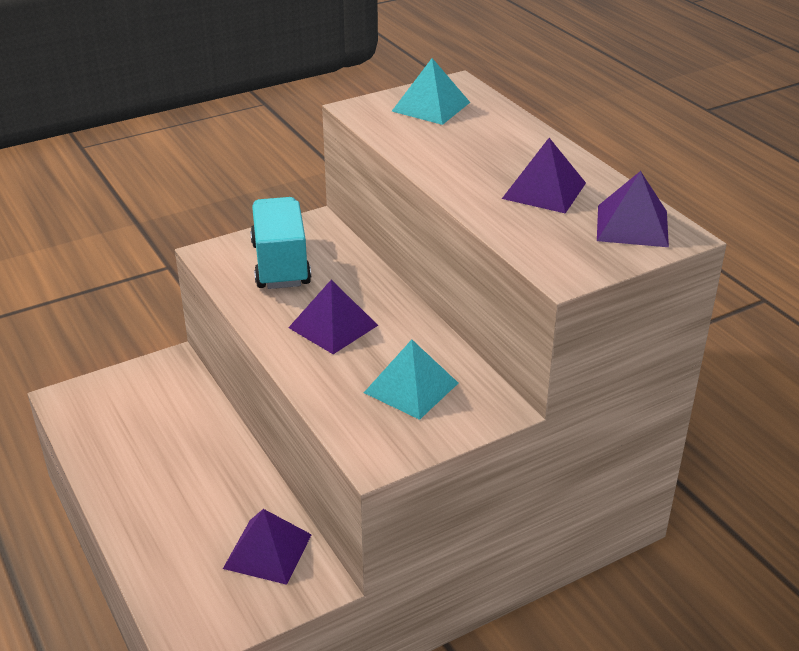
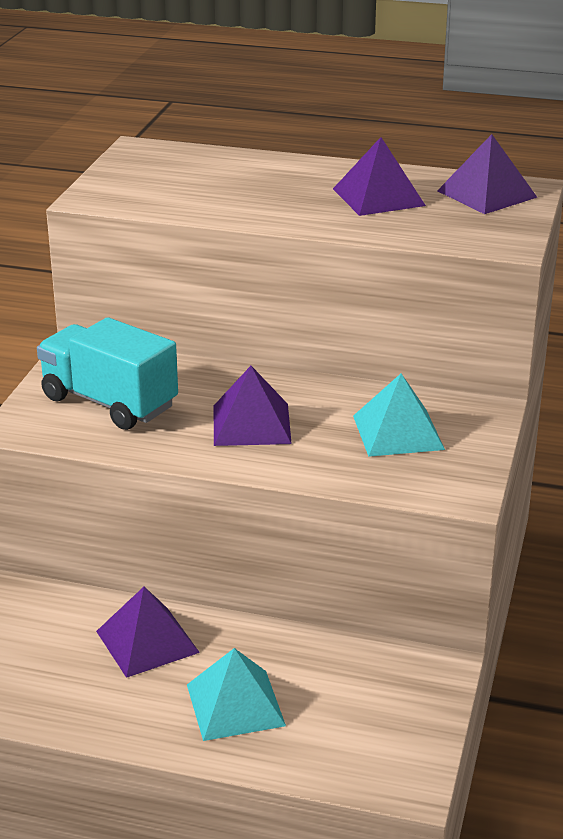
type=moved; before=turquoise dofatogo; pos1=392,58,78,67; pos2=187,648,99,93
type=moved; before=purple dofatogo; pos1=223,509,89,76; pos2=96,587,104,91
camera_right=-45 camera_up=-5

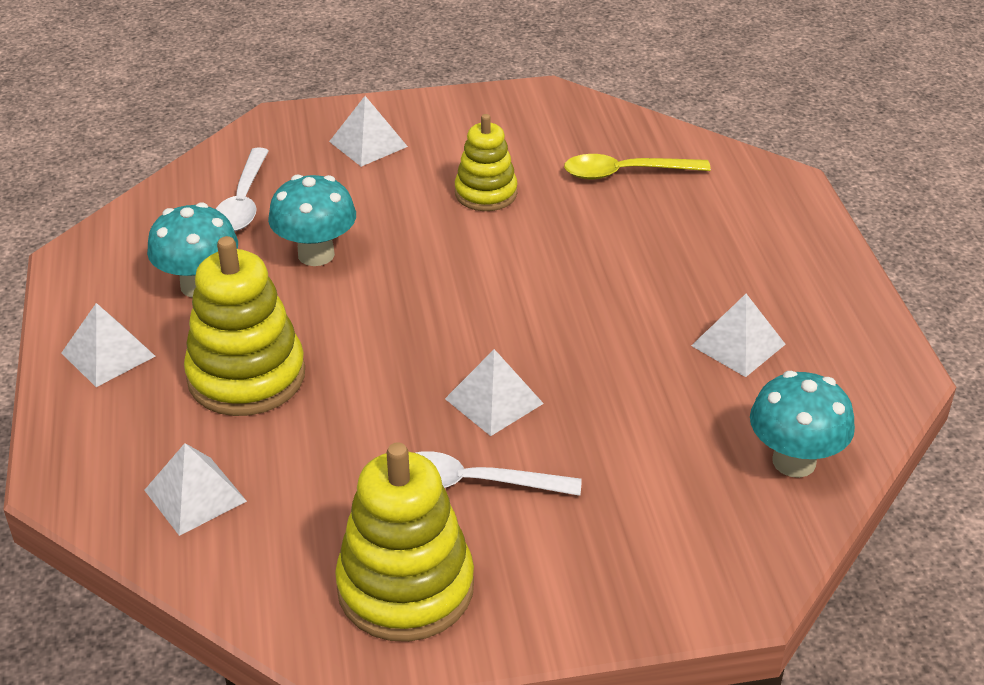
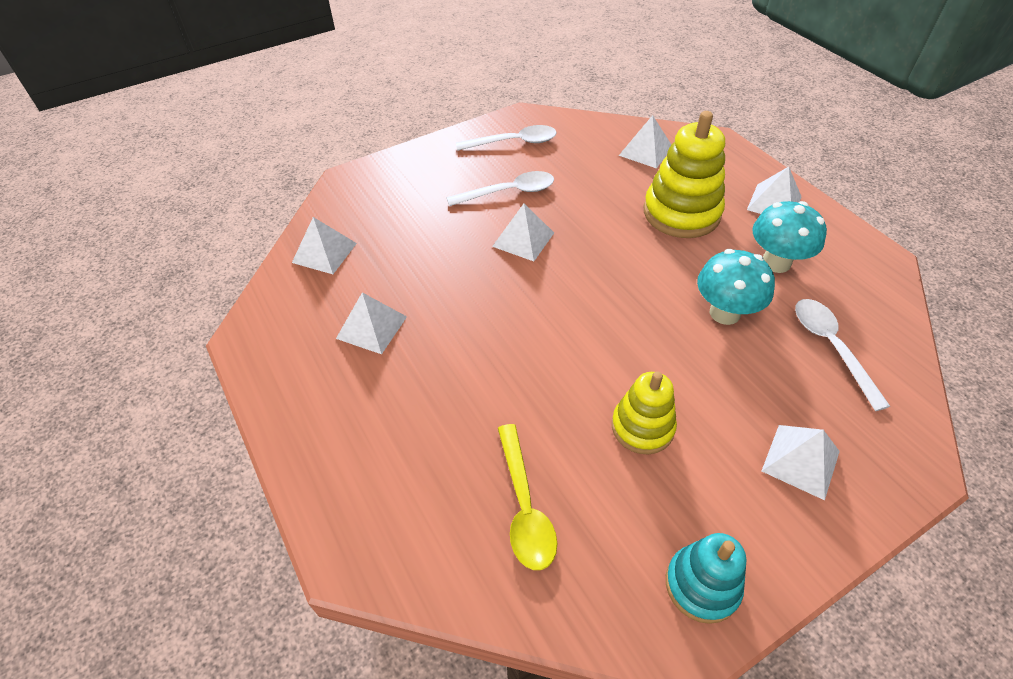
type=turned; before=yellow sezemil; pos1=564,154,147,25; pos2=498,424,59,146; turn=105
type=replaced; before=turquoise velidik; after=white dofatogo; pos1=750,371,105,107; pos2=292,217,65,57
type=replaced; before=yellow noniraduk; after=white sezemil; pos1=335,442,139,200; pos2=456,125,101,26
type=added; after=turquoise noniraduk; pos2=666,533,80,91
camera_right=160 camera_up=10

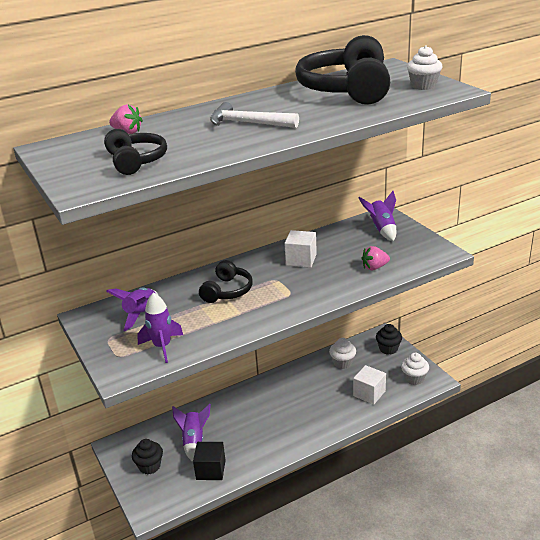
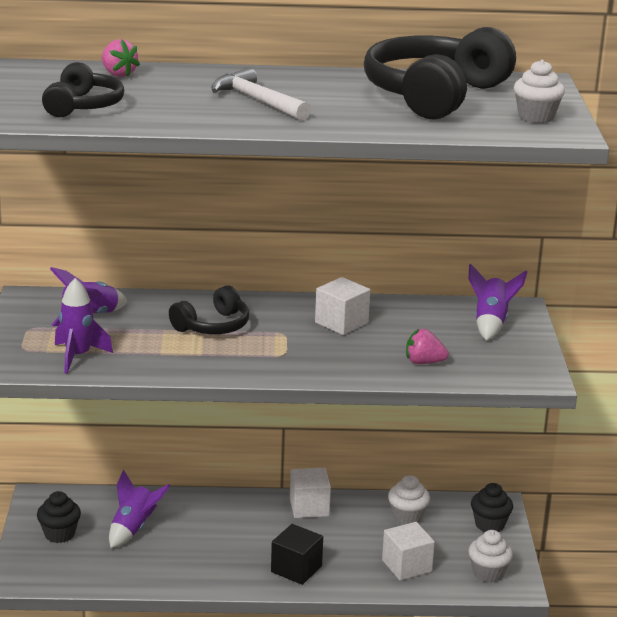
type=moved; before=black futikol; pos1=193,442,33,38; pos2=271,524,52,61
type=added; after=white futikol; pos2=290,468,41,50
camera_right=25 camera_up=-5

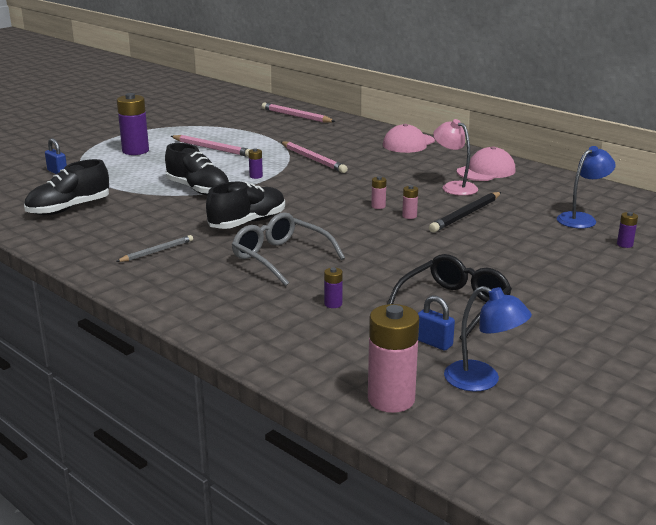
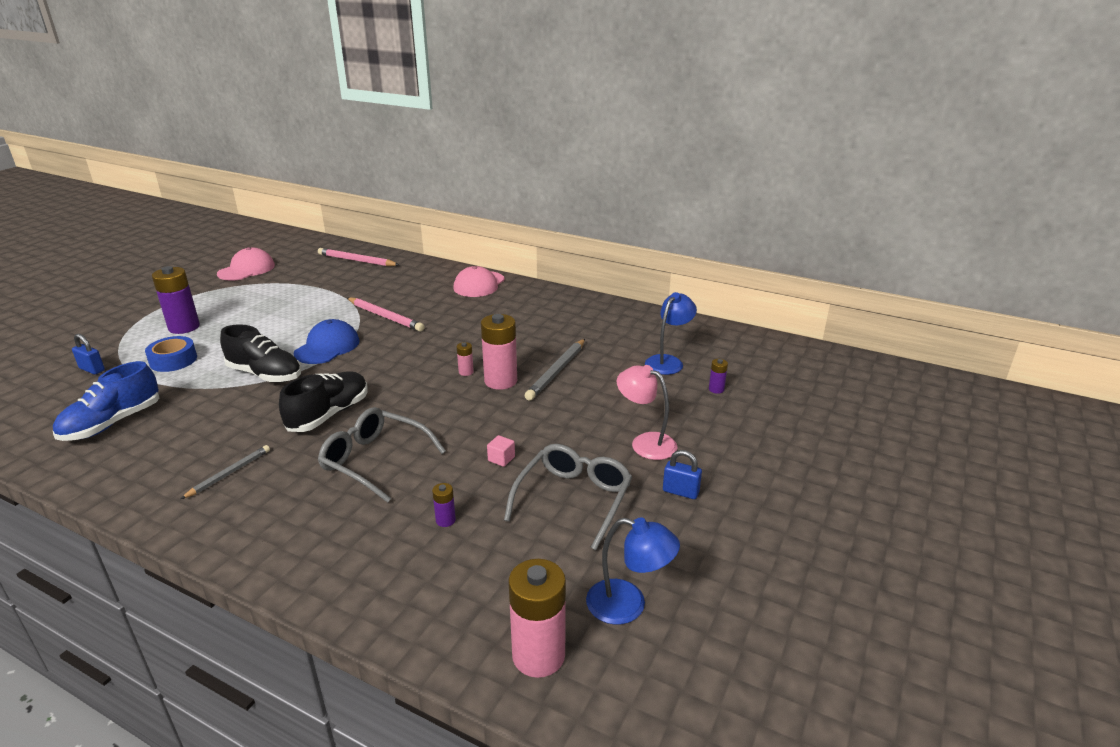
type=moved; before=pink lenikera; pos1=433,119,45,77; pos2=617,365,61,95
type=removed; before=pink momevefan; pos1=171,135,80,22
type=moved; before=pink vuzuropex; pos1=457,146,59,35; pos2=217,247,58,34
type=replaced; before=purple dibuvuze; after=blue vuzuropex; pos1=249,148,14,31; pos2=293,319,66,45
type=recoloured; before=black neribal; after=blue neribal; pos1=24,159,85,56; pos2=53,361,107,80
type=resized; before=pink dibuvuze; pos1=402,185,16,34; pos2=481,314,36,76; scale=2.18
type=recoloured; before=black momevefan; after=grey momevefan; pos1=429,192,72,40; pos2=525,339,60,62
type=recoloured; before=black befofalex; after=grey befofalex; pos1=388,254,124,86; pos2=504,444,128,106
type=moved; before=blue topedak; pos1=418,295,37,56; pos2=663,450,39,49
type=added; after=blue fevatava; pos2=145,336,52,36
type=added; after=pink futikol; pos2=487,435,28,32
camera_right=-15 camera_up=5

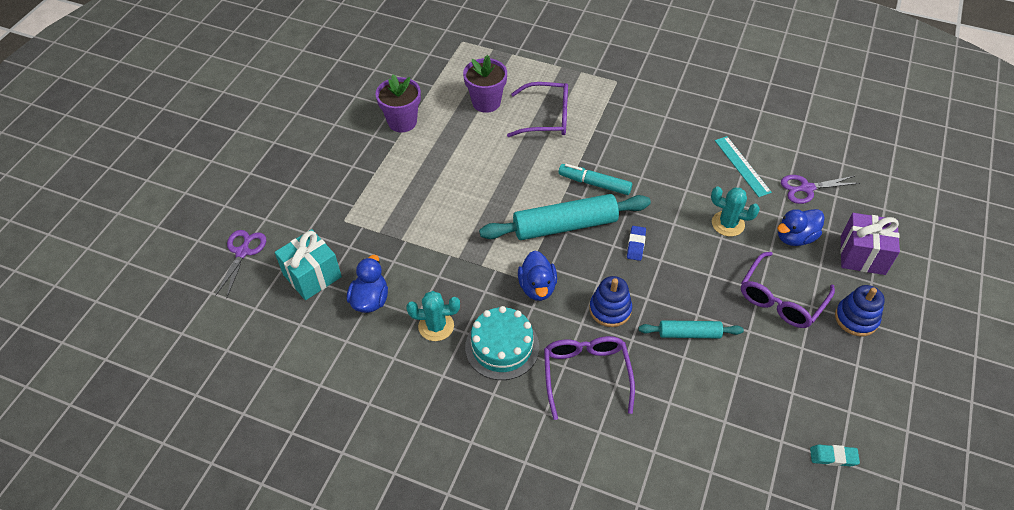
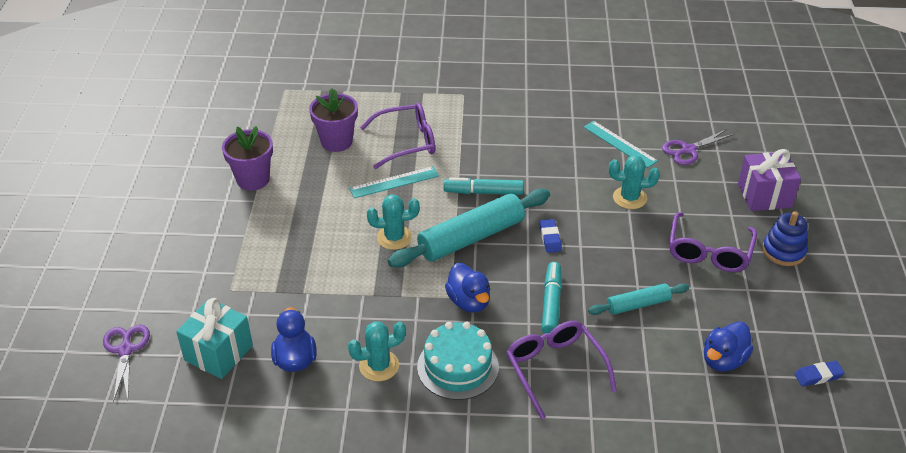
type=moved; before=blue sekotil; pos1=777,209,48,37; pos2=704,321,49,51
type=replaced; before=blue noniraduk; after=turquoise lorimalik; pos1=589,276,43,51; pos2=542,262,20,72
type=recoloured; before=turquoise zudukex; after=blue zudukex; pos1=810,445,50,21; pos2=794,361,50,25
type=added; after=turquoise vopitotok; pos2=349,166,90,32
type=added; after=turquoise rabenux; pos2=367,194,53,56
camera_right=-20 camera_up=-10

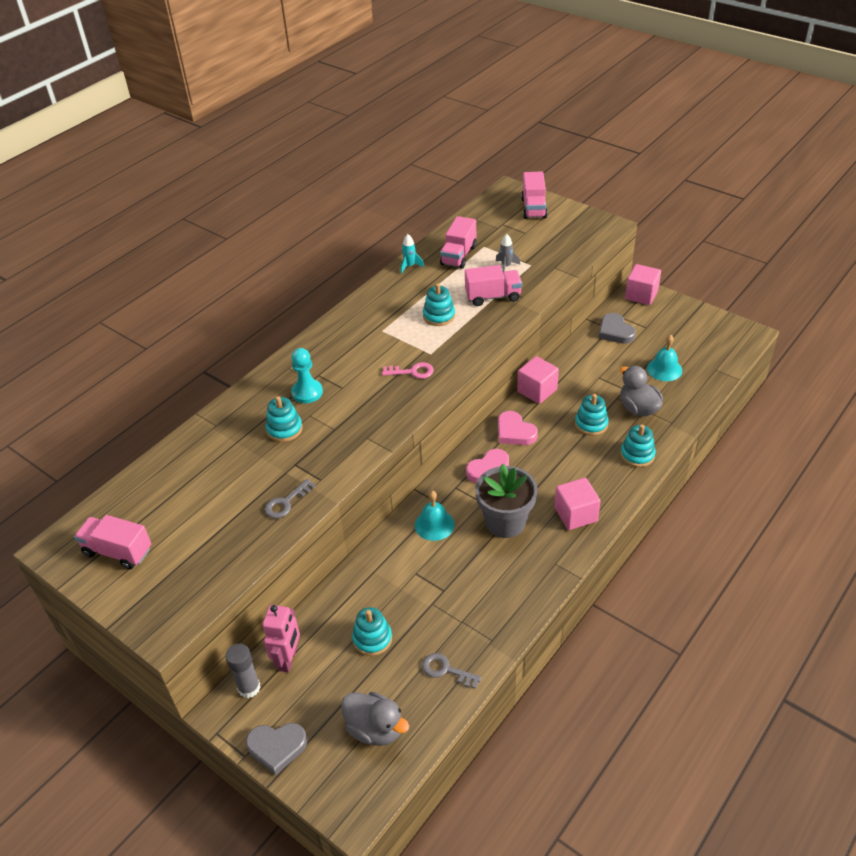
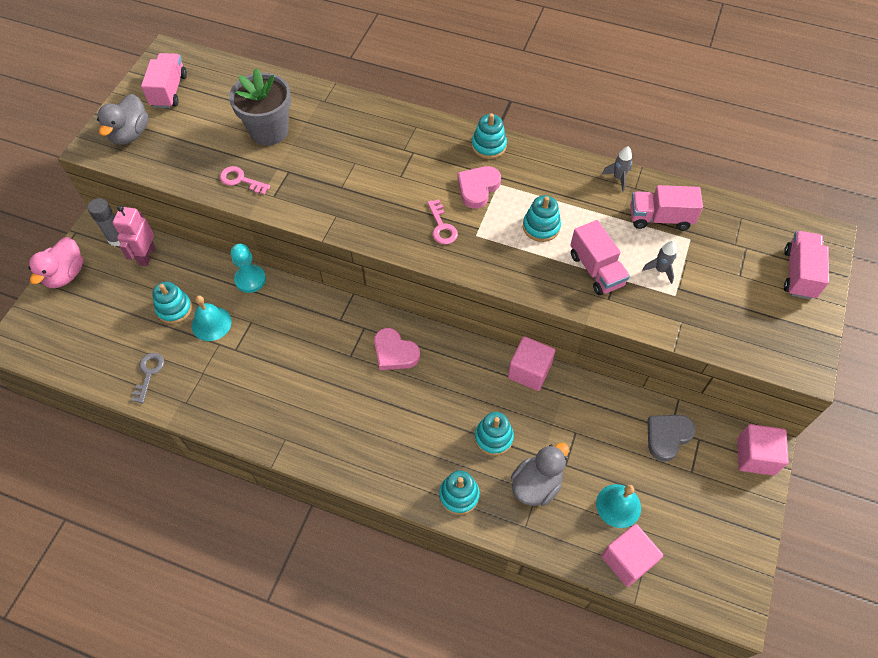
type=turned; before=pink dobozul; pos1=521,171,27,48; pos2=784,231,45,68; turn=120
type=recoloured; before=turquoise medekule; after=grey medekule; pos1=401,234,23,40; pos2=602,147,30,45
type=moved; before=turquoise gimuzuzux; pos1=291,348,32,55; pos2=231,244,35,49
type=moved; before=turquoise noniraduk; pos1=265,396,38,46; pos2=472,113,35,46
type=moved; before=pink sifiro; pos1=498,411,40,34; pos2=457,166,44,43
type=moved; before=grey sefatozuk; pos1=475,464,62,74; pos2=229,68,62,77
type=moved; before=pink futikol; pos1=554,478,46,52; pos2=601,524,62,63
type=recoloured; before=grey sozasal; after=pink sozasal; pos1=265,479,50,39; pos2=220,166,51,29
type=moved; before=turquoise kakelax; pos1=415,491,40,50; pos2=192,295,40,46
type=turned; before=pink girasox; pos1=262,605,38,67; pos2=113,205,42,61; turn=105
type=moved; before=grey sekotil; pos1=341,692,68,54; pos2=97,94,52,51
type=replaced; before=grey sifiro; after=pink sekotil; pos1=246,723,61,52; pos2=28,237,56,51
camera_right=70 camera_up=15

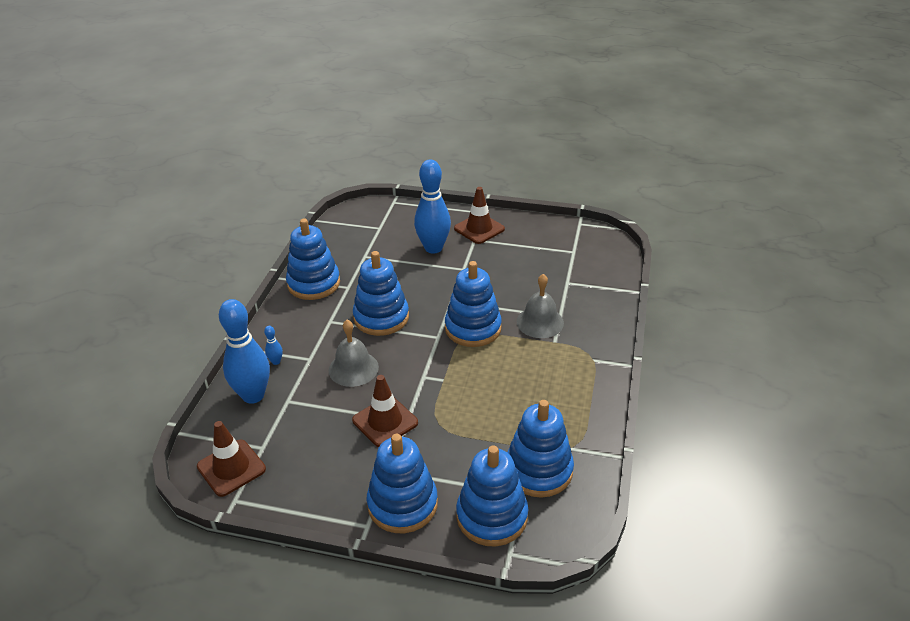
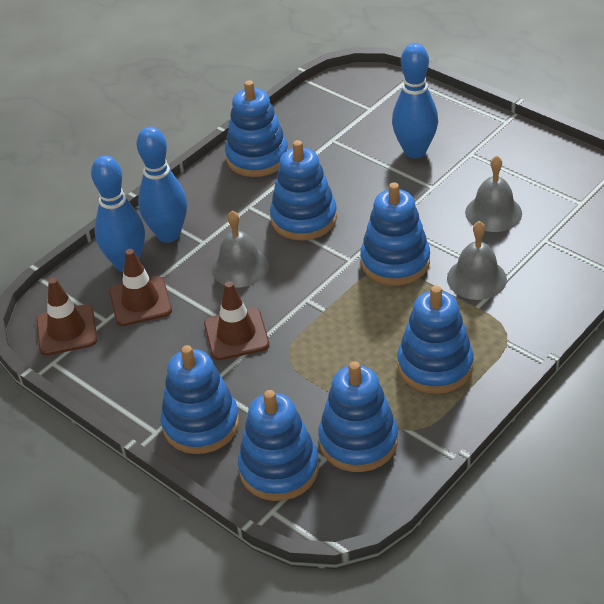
type=moved; before=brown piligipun; pos1=454,187,51,57; pos2=109,249,63,77
type=resized; before=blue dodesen; pos1=264,326,19,39; pos2=137,126,50,117; scale=2.48
type=added; after=grey kakelax; pos2=465,156,57,76
type=added; after=blue noniraduk; pos2=397,286,76,108
camera_right=30 camera_up=5

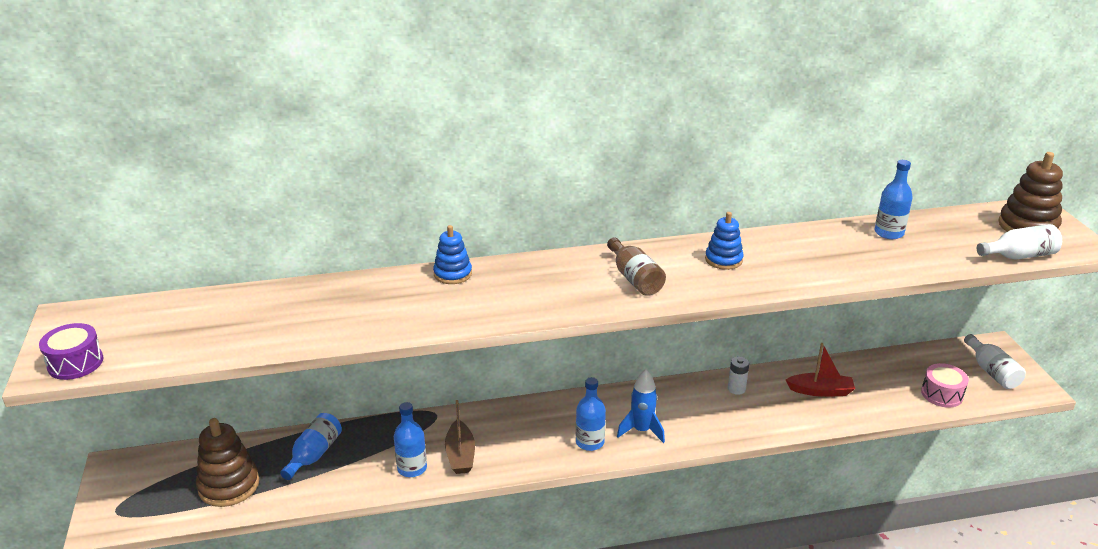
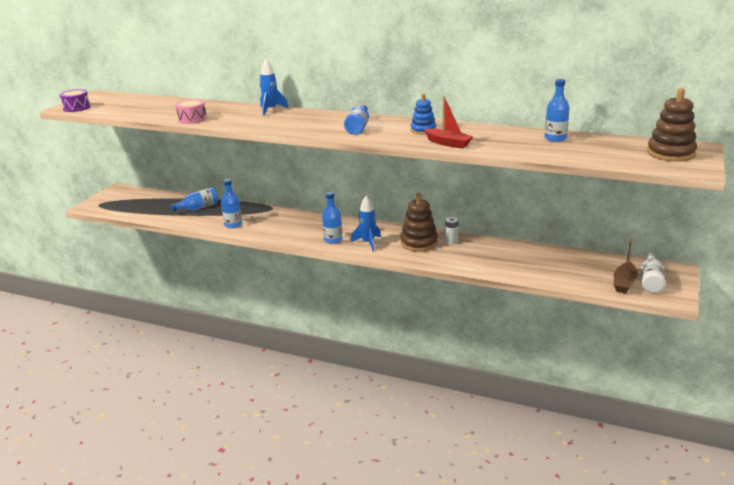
type=removed; before=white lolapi; pos1=977,224,85,36
type=replaced; before=blue noniraduk; after=blue medekule; pos1=433,225,39,59; pos2=259,59,30,57
type=recoloured; before=brown lolapi; after=blue lolapi; pos1=607,238,59,58; pos2=344,105,25,30
type=moved; before=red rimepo; pos1=786,343,69,54; pos2=424,96,50,53
type=moved; before=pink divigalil; pos1=921,363,48,45; pos2=176,99,31,25
type=moved; before=brown rimepo; pos1=445,400,30,74; pos2=614,239,24,55
type=moved; before=brown noniraduk; pos1=196,418,63,89; pos2=400,193,38,59
camera_right=35 camera_up=-5

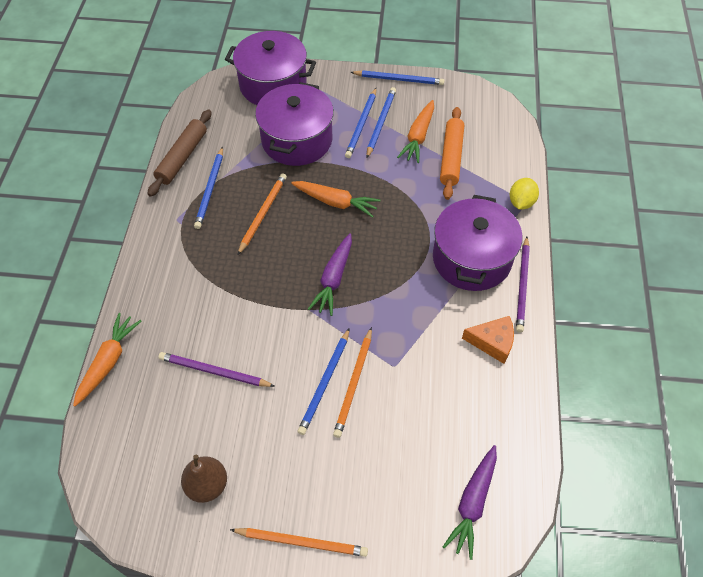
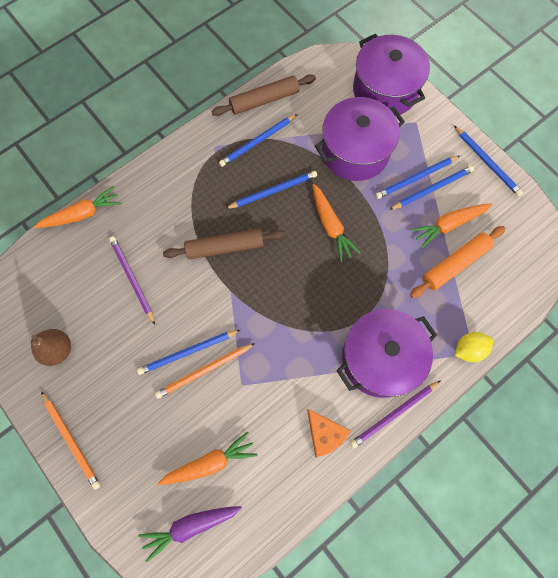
type=recoloured; before=orange momevefan; after=blue momevefan; pos1=238,173,49,82; pos2=225,171,92,38
type=removed; before=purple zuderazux; pos1=308,233,44,83
type=added; after=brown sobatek; pos2=163,229,121,31
type=added; after=orange zuderazux; pos2=158,431,99,54
camera_right=45 camera_up=15

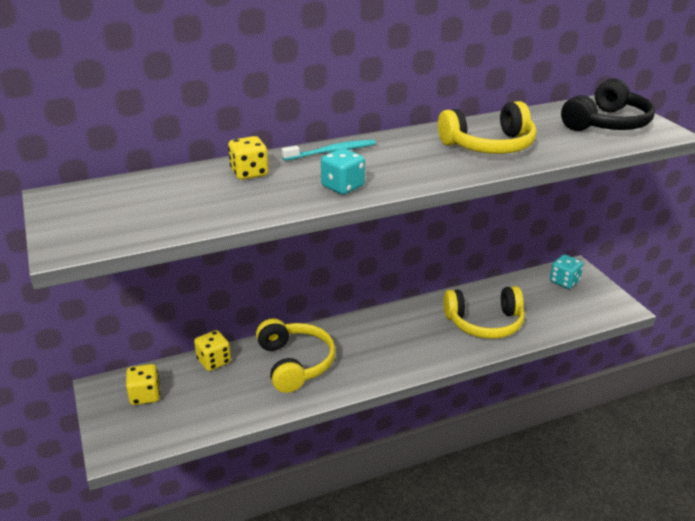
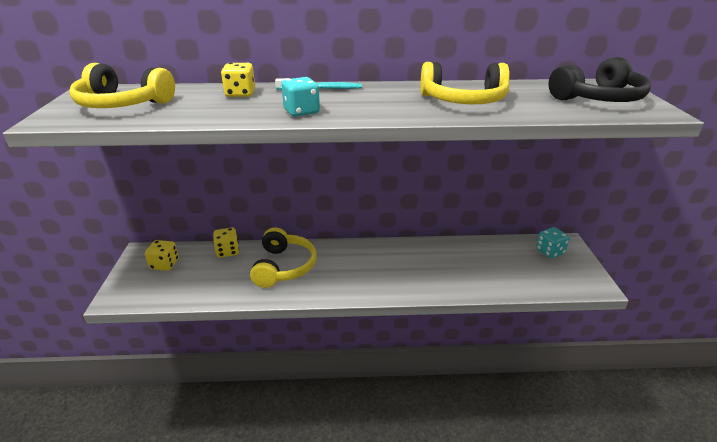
type=moved; before=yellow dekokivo; pos1=443,286,82,53; pos2=69,63,106,45
camera_right=20 camera_up=0

